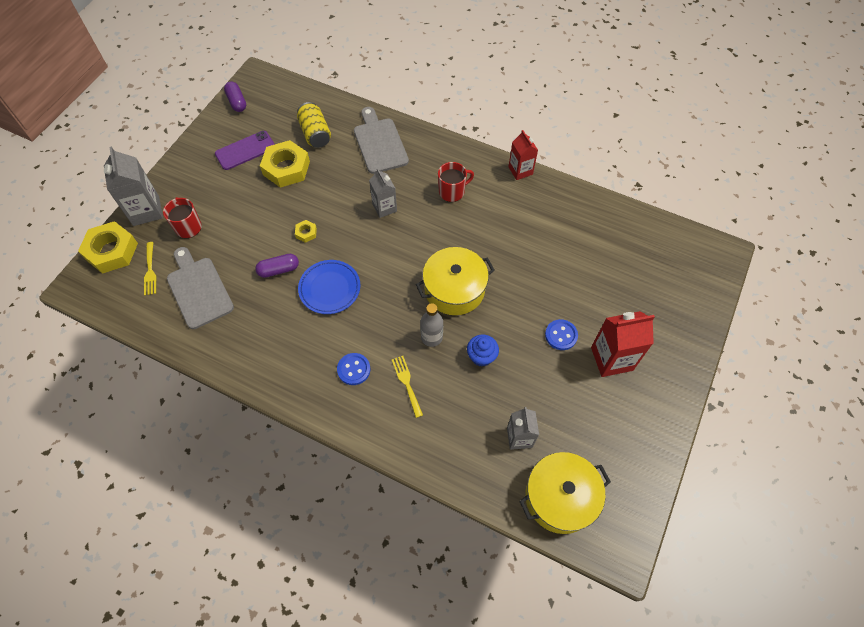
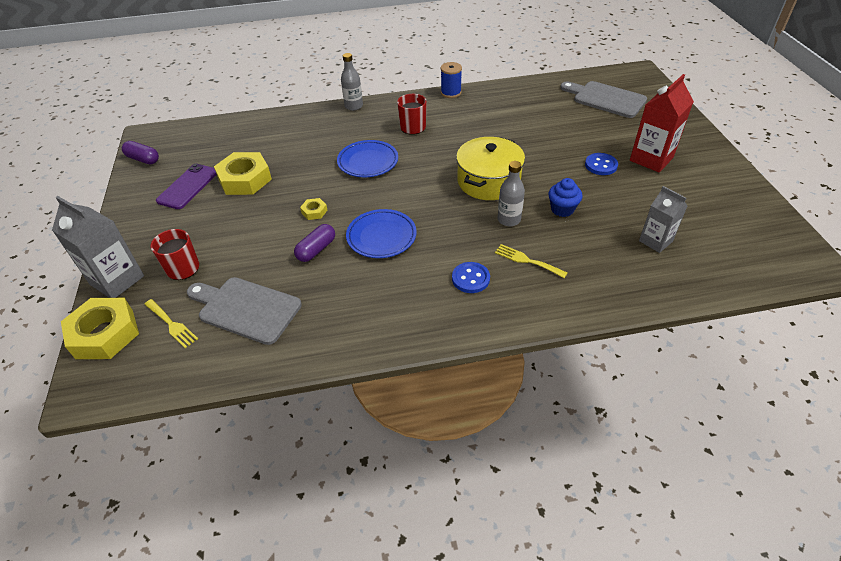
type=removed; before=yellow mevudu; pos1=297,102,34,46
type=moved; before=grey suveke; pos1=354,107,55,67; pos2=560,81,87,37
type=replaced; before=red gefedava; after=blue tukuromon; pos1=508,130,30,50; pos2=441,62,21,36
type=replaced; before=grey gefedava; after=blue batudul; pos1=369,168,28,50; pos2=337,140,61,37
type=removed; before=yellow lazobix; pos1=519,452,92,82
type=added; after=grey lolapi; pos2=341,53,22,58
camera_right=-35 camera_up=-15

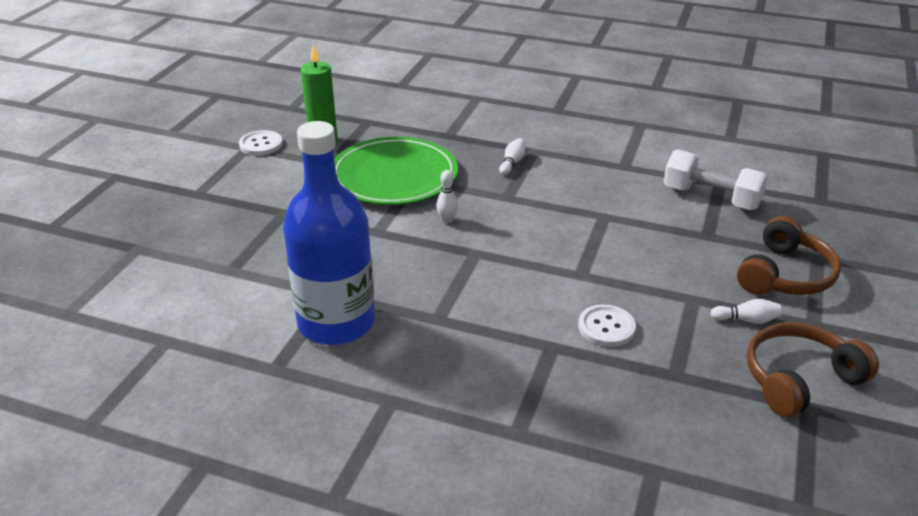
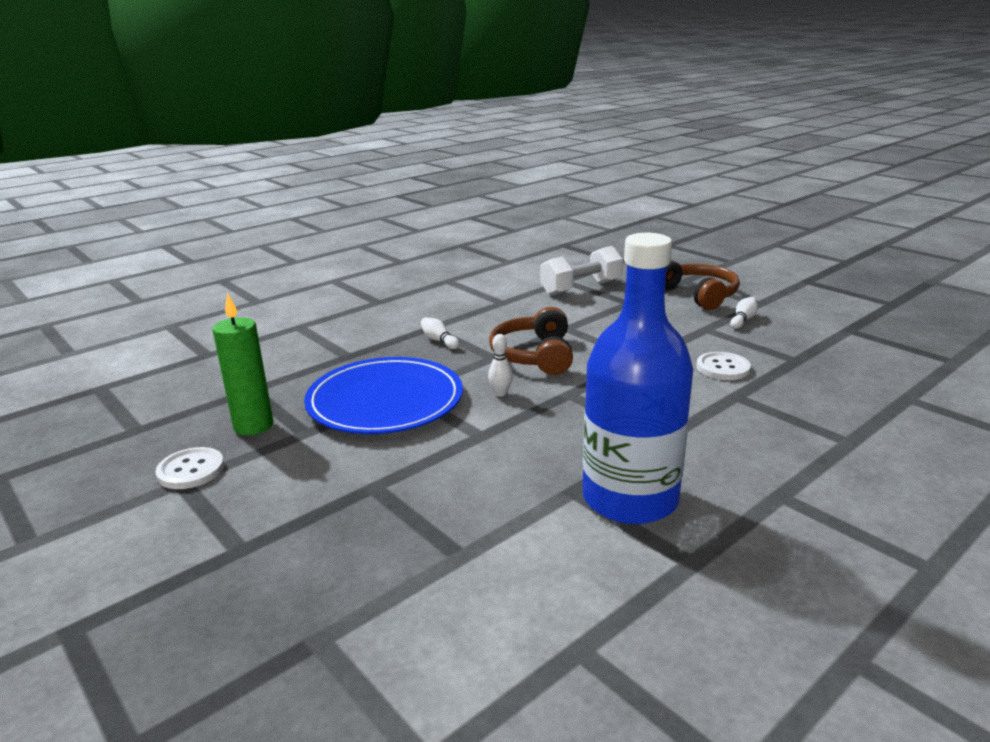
type=recoloured; before=green batudul; after=blue batudul; pos1=334,137,124,68; pos2=304,357,159,77
type=moved; before=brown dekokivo; pos1=746,322,133,95; pos2=489,307,84,68
camera_right=-60 camera_up=-10

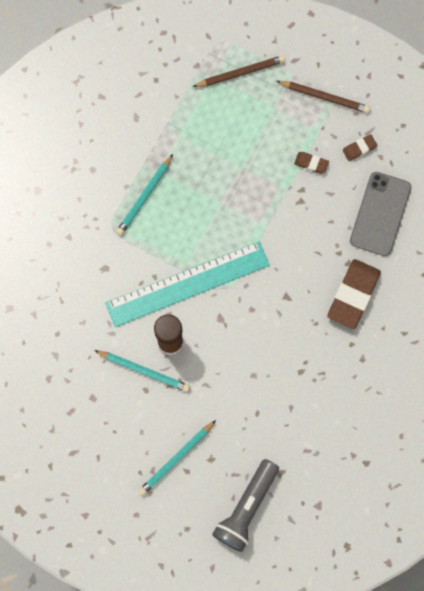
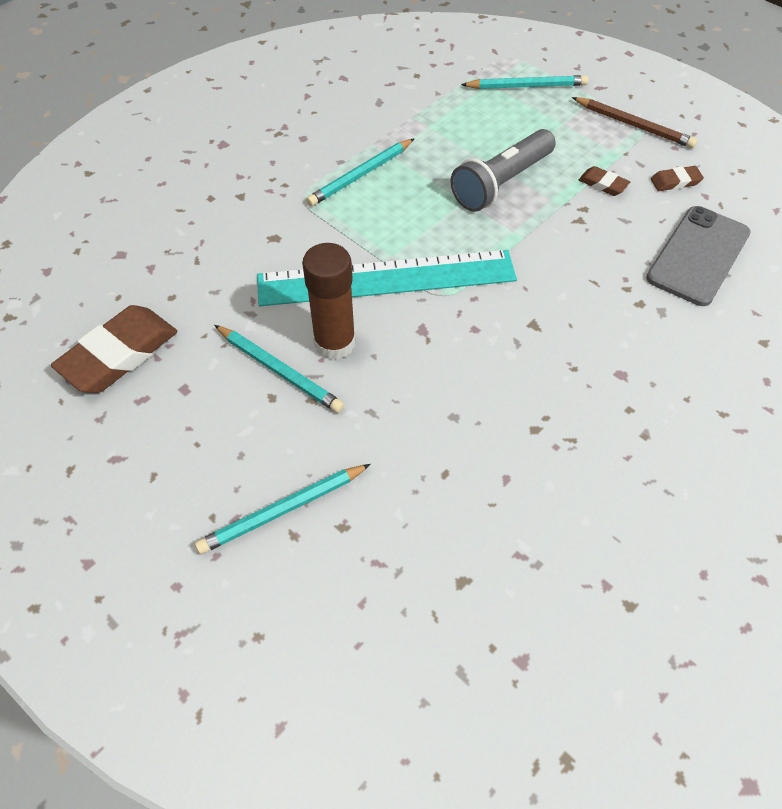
type=recoloured; before=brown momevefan; after=turquoise momevefan; pos1=193,55,92,32; pos2=461,75,127,14
type=moved; before=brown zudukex; pos1=327,259,54,70; pos2=51,305,126,88
type=moved; before=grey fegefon; pos1=212,459,67,93; pos2=450,129,106,83
camera_right=15 camera_up=-20

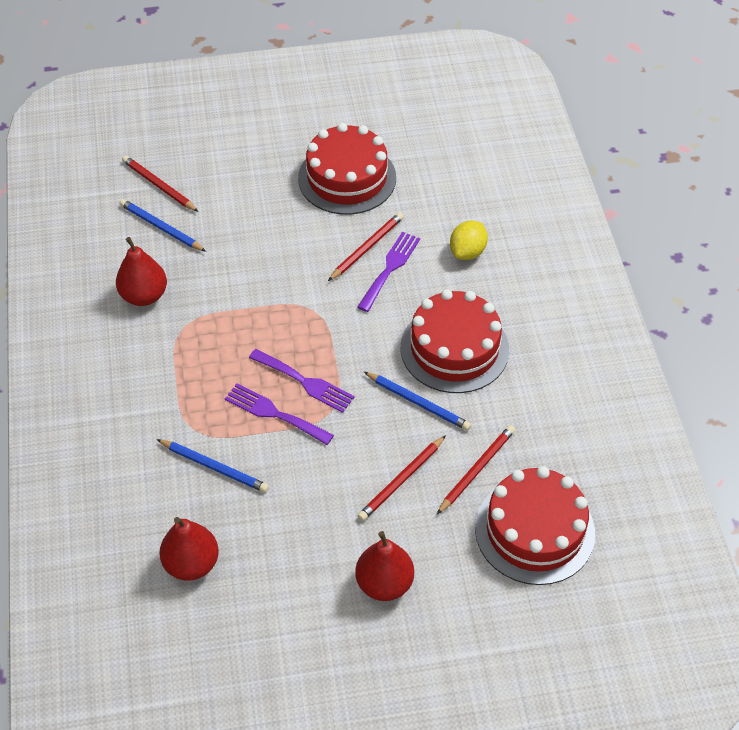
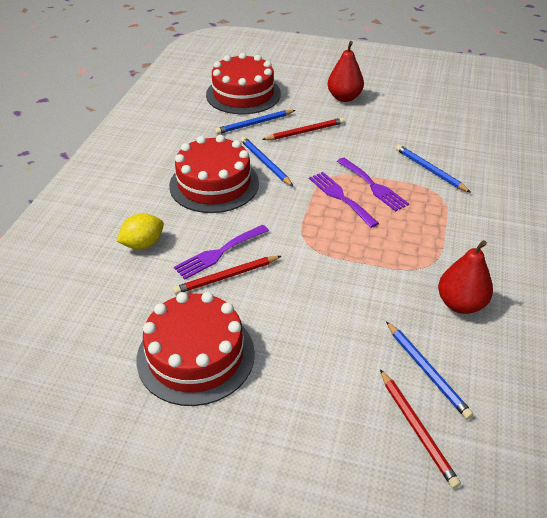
type=recoloured; before=red momevefan; after=blue momevefan; pos1=437,425,78,89; pos2=215,110,80,24
type=removed; before=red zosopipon; pos1=159,517,60,64
camera_right=-155 camera_up=-10

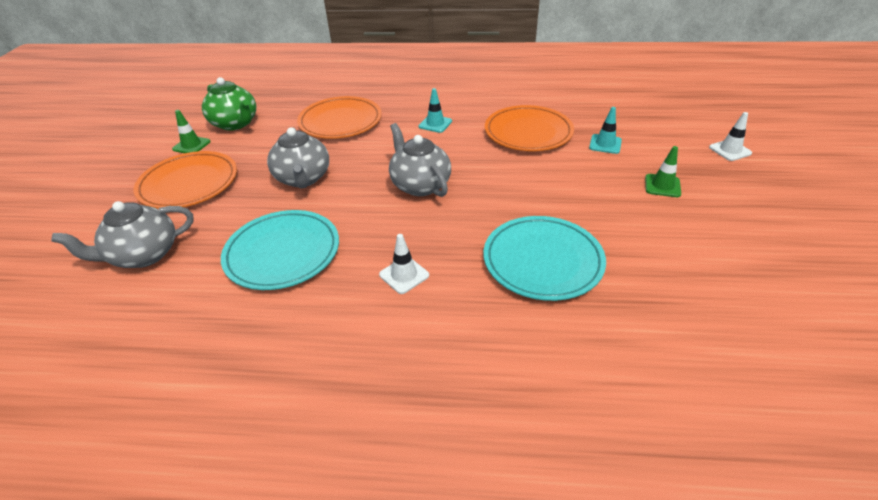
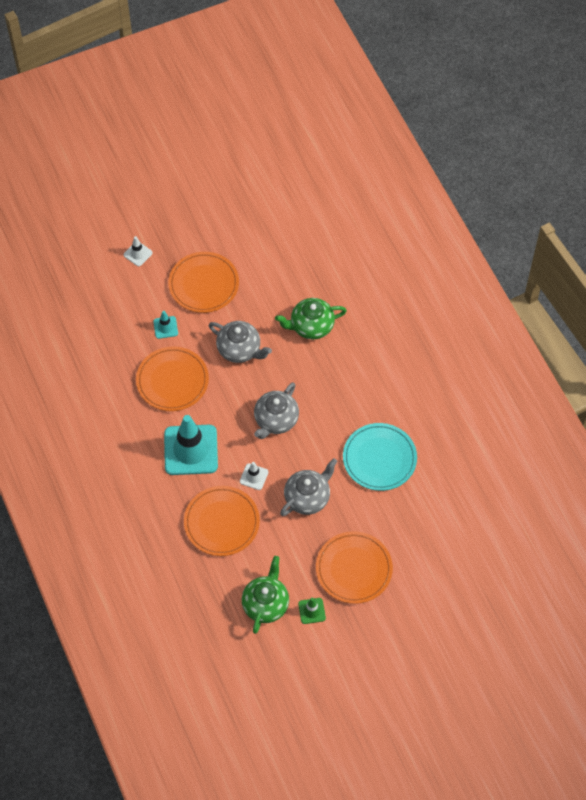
type=resized; before=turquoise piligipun; pos1=418,88,34,45; pos2=164,415,54,60; scale=2.22
type=replaced; before=green piligipun; after=orange batudul; pos1=645,146,36,51; pos2=169,252,70,61
type=moved; before=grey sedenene; pos1=51,201,143,67; pos2=209,321,63,42
type=replaced; before=turquoise batudul; after=green sedenene; pos1=484,216,122,85; pos2=275,298,72,42
type=moved; before=white piligipun; pos1=379,234,50,60; pos2=240,462,28,28
camera_right=-120 camera_up=20

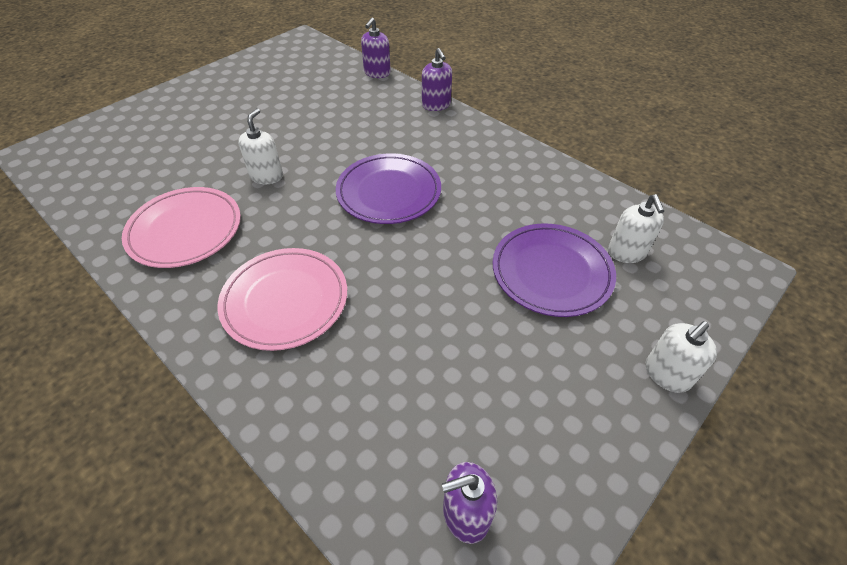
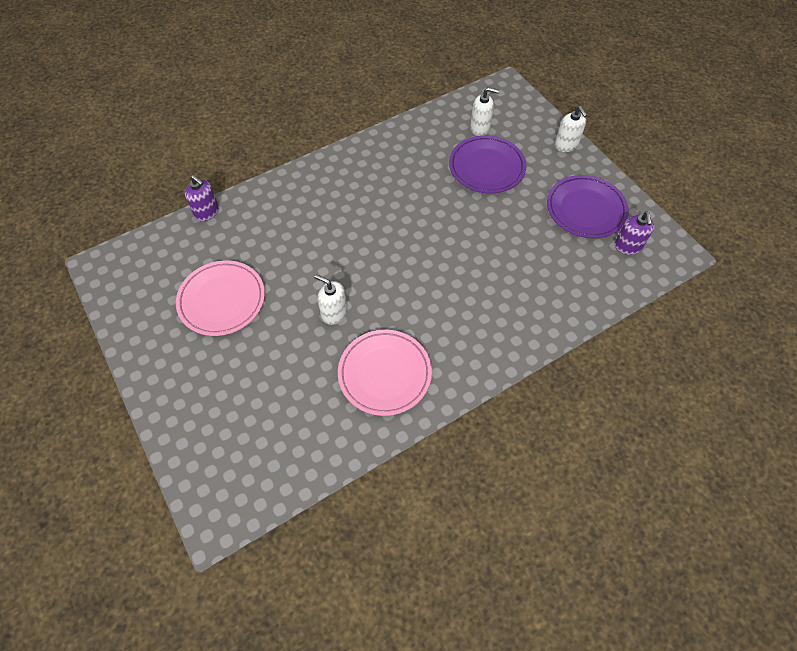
type=removed; before=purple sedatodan; pos1=422,48,30,63
type=moved; before=purple batudul; pos1=336,154,105,70; pos2=547,175,82,63
type=moved; before=pink batudul; pos1=217,248,130,103; pos2=176,260,89,76
camera_right=-75 camera_up=10

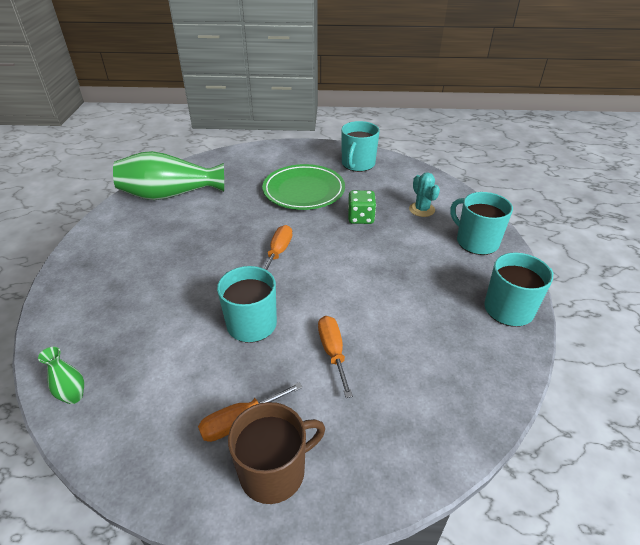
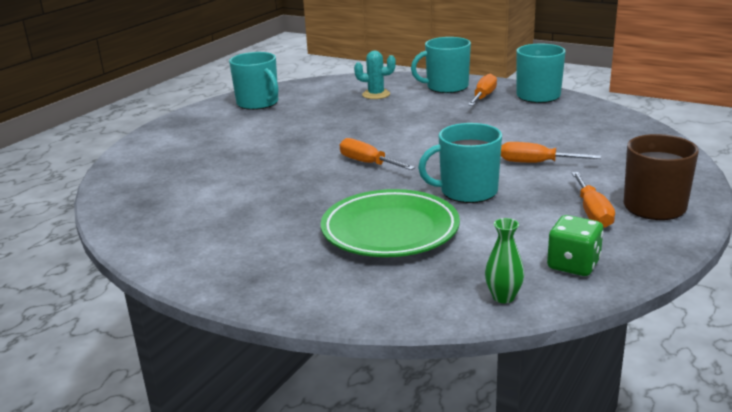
type=removed; before=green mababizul; pos1=113,151,111,49
type=moved; before=green batudul; pos1=262,164,83,46; pos2=321,189,139,68
type=moved; before=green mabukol; pos1=348,190,28,34; pos2=547,215,57,61
type=added; after=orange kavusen; pos2=468,74,29,32
camera_right=-60 camera_up=-15

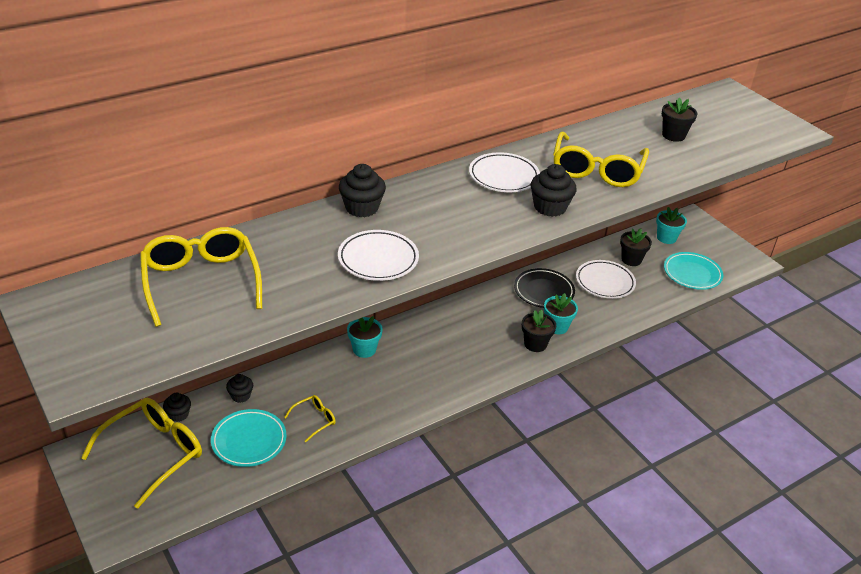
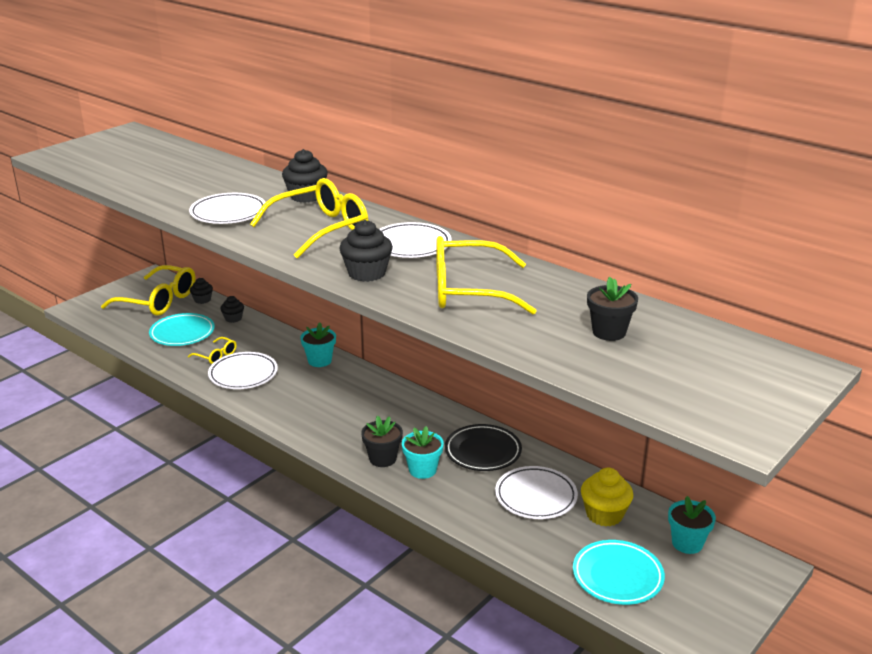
type=moved; before=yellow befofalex; pos1=140,227,122,100; pos2=250,178,118,81
type=replaced; before=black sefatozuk; after=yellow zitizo; pos1=620,228,32,38; pos2=581,468,52,58
type=added; after=white batudul; pos2=208,352,70,37
camera_right=75 camera_up=-10

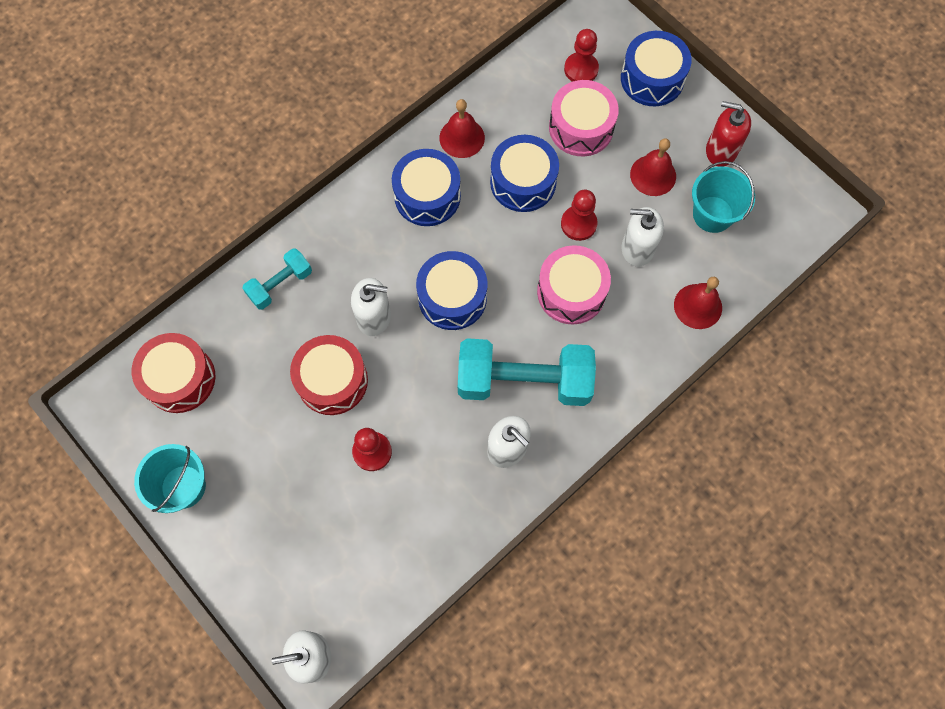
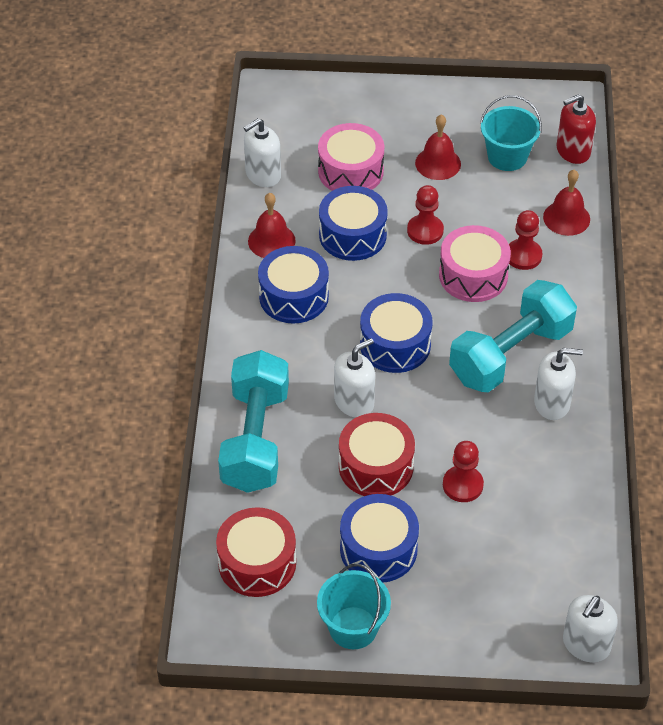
type=moved; before=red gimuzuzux; pos1=564,29,35,53; pos2=509,210,33,60
type=moved; before=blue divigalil; pos1=621,31,71,75; pos2=340,494,79,88
type=moved; before=red sedatodan; pos1=706,101,45,66; pos2=557,94,39,70
type=moved; before=white sedatodan; pos1=622,207,42,60; pos2=244,118,37,69
type=resized; before=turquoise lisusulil; pos1=242,249,70,61; pos2=218,350,71,143; scale=1.91
camera_right=-45 camera_up=-20

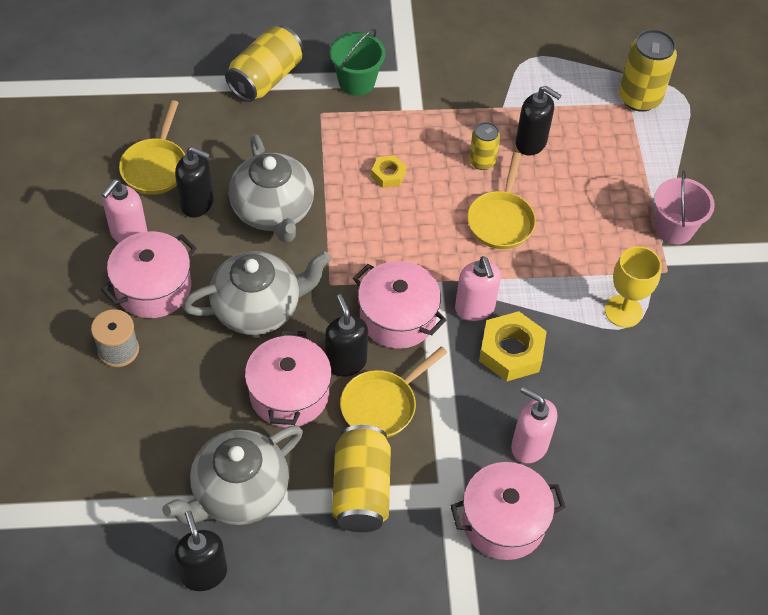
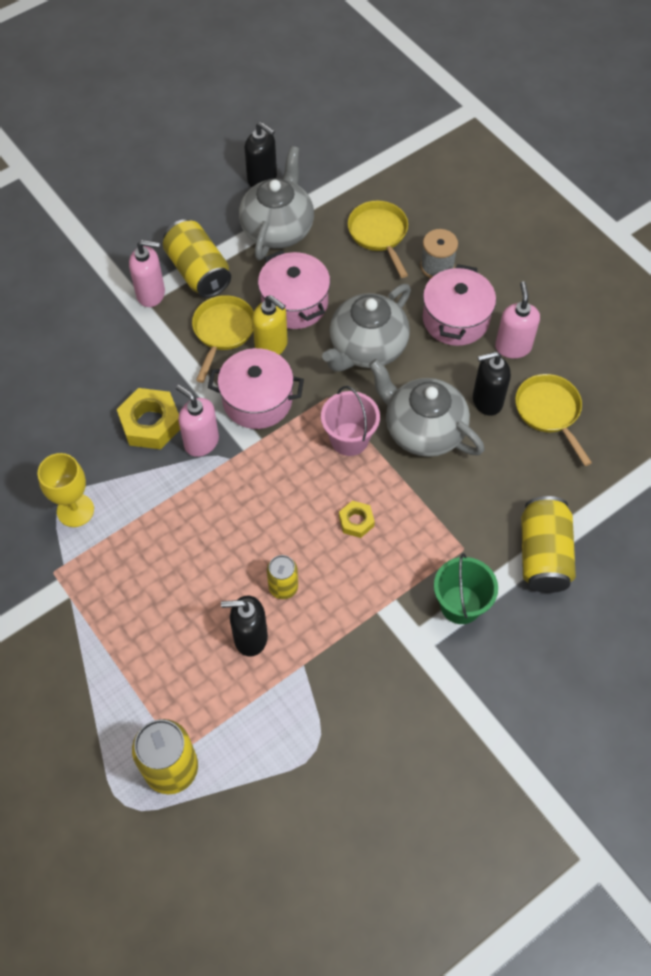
type=moved; before=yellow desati; pos1=467,152,69,97; pos2=348,201,60,77
type=moved; before=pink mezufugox; pos1=654,170,61,75; pos2=321,386,59,70
type=recoloured; before=black sedatodan; after=yellow sedatodan; pos1=325,294,43,83; pos2=252,295,36,60
type=moved; before=pink sedatodan; pos1=511,387,46,76; pos2=129,240,36,67
type=removed; before=pink lazobix; pos1=451,462,115,98
camera_right=150 camera_up=5

